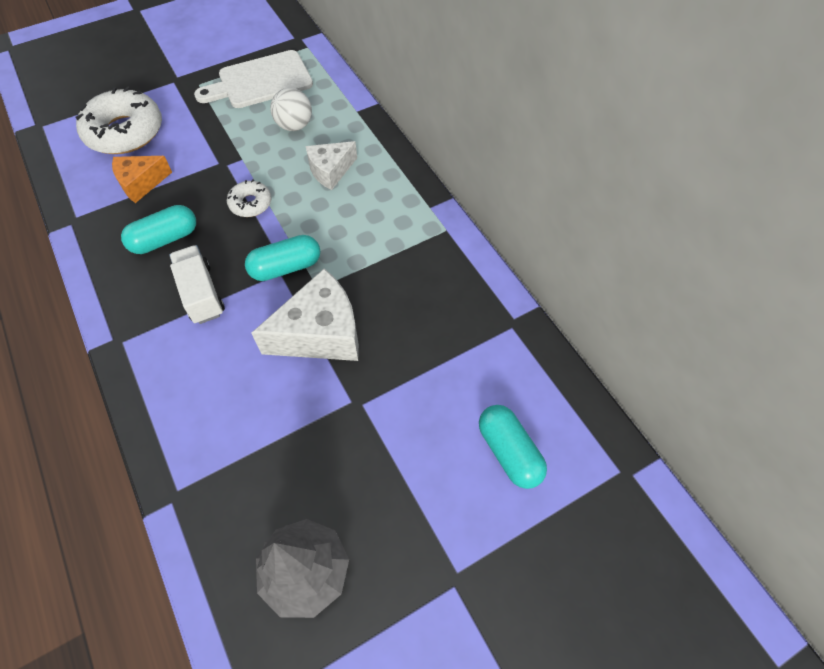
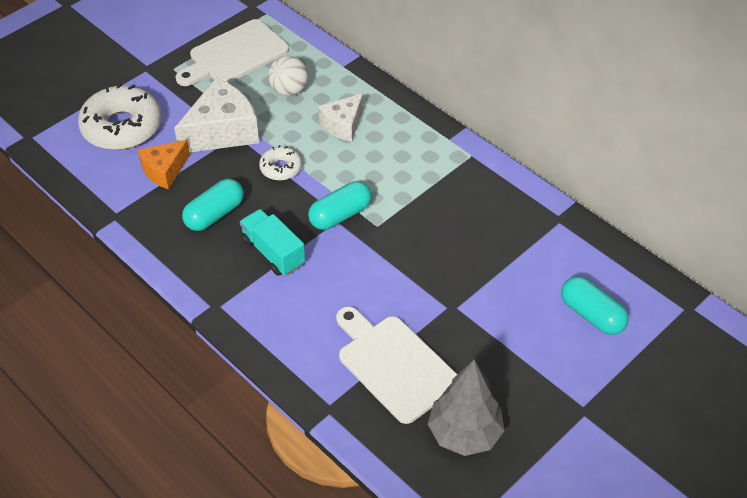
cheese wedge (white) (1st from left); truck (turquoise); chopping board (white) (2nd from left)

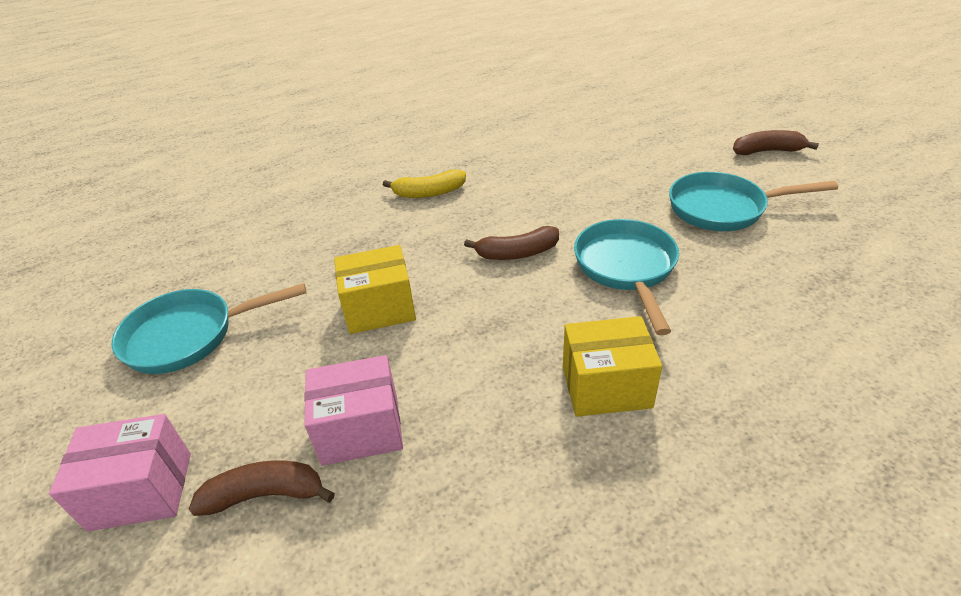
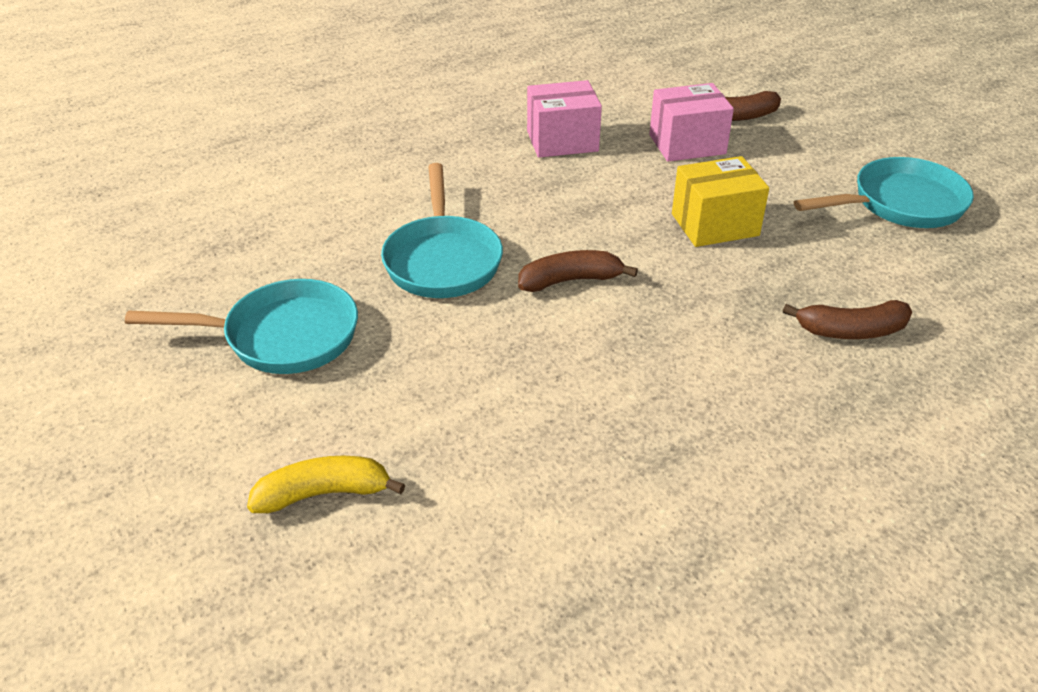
toy banana (bright yellow); parcel (rosy) (1st from left); toy banana (russet) (3rd from left); parcel (bright yellow) (2nd from left in the first image)

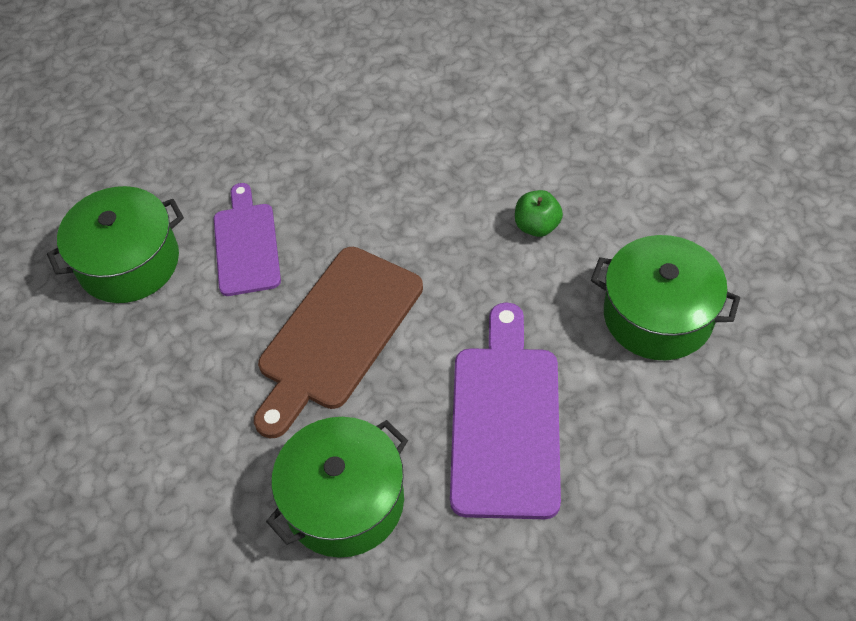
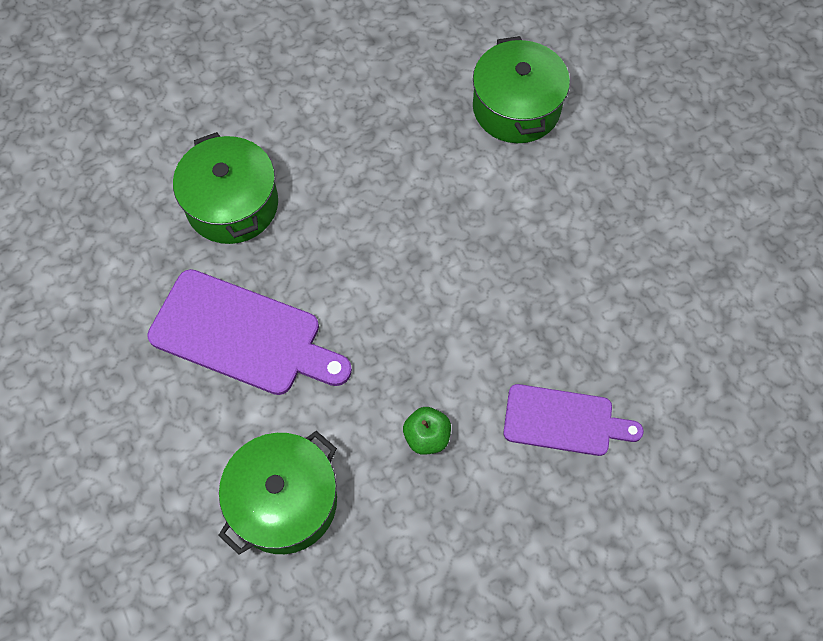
chopping board (violet) (2nd from left); chopping board (russet)

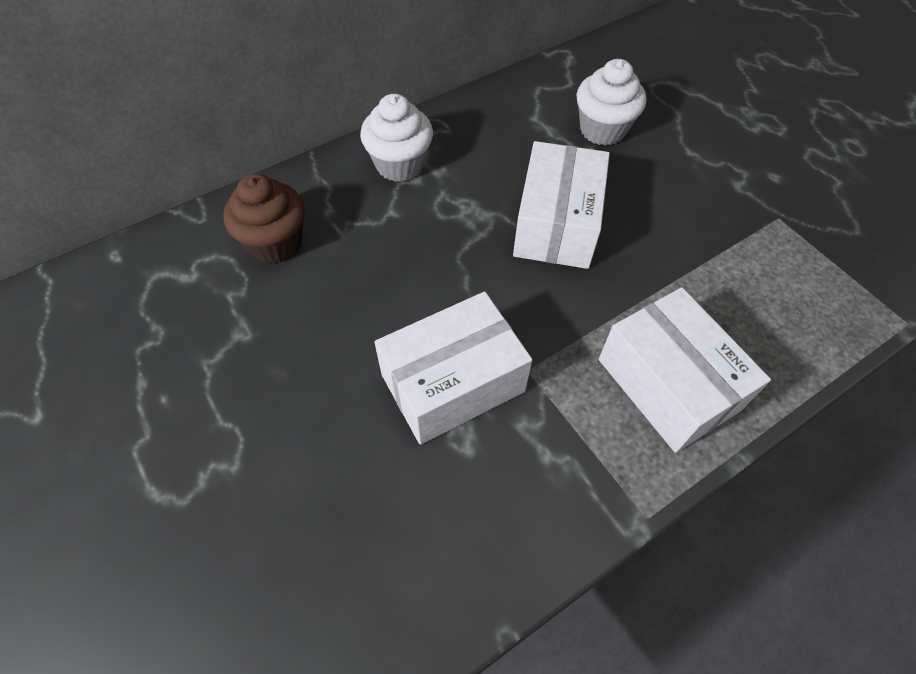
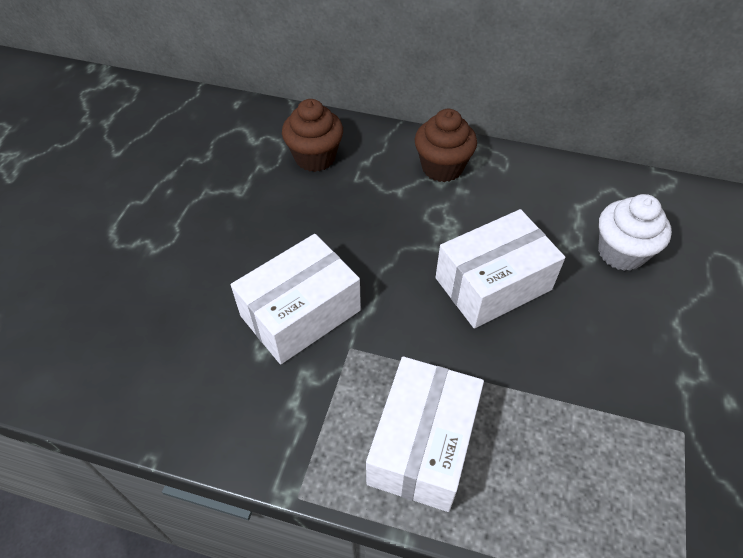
parcel (white) (1st from left); muffin (russet) (2nd from left)

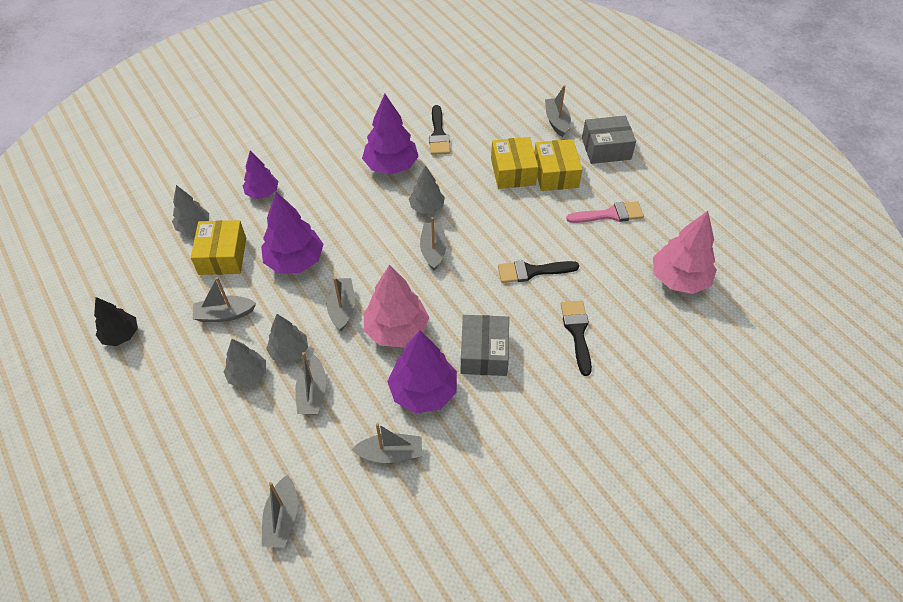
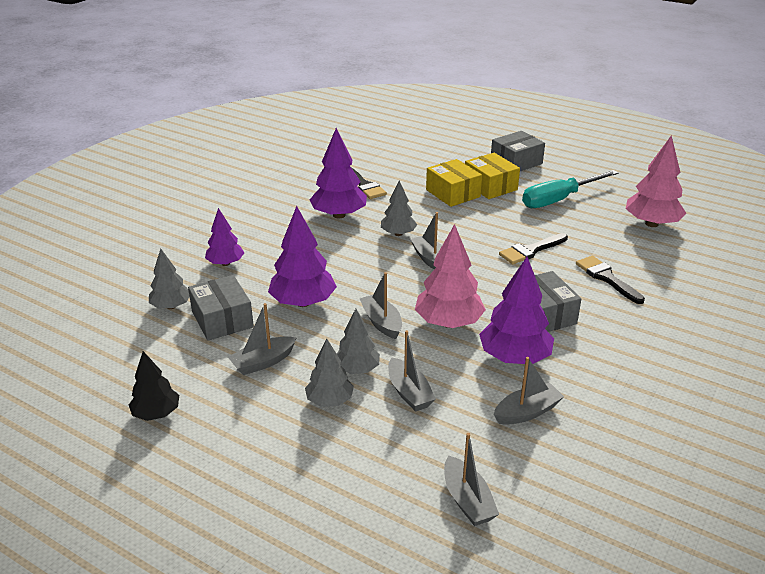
parcel (grey) (1st from left); hand screwdriver (turquoise); sailboat (grey) (7th from left in the first image)

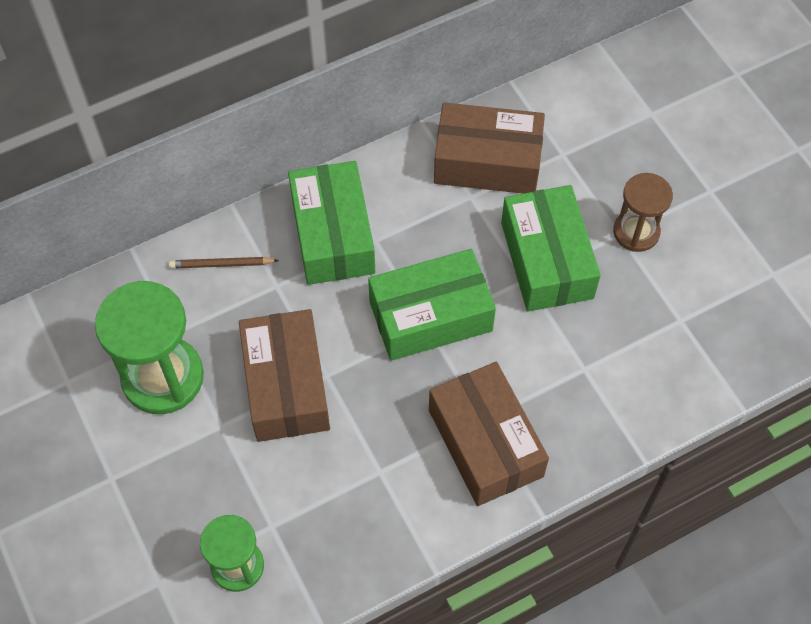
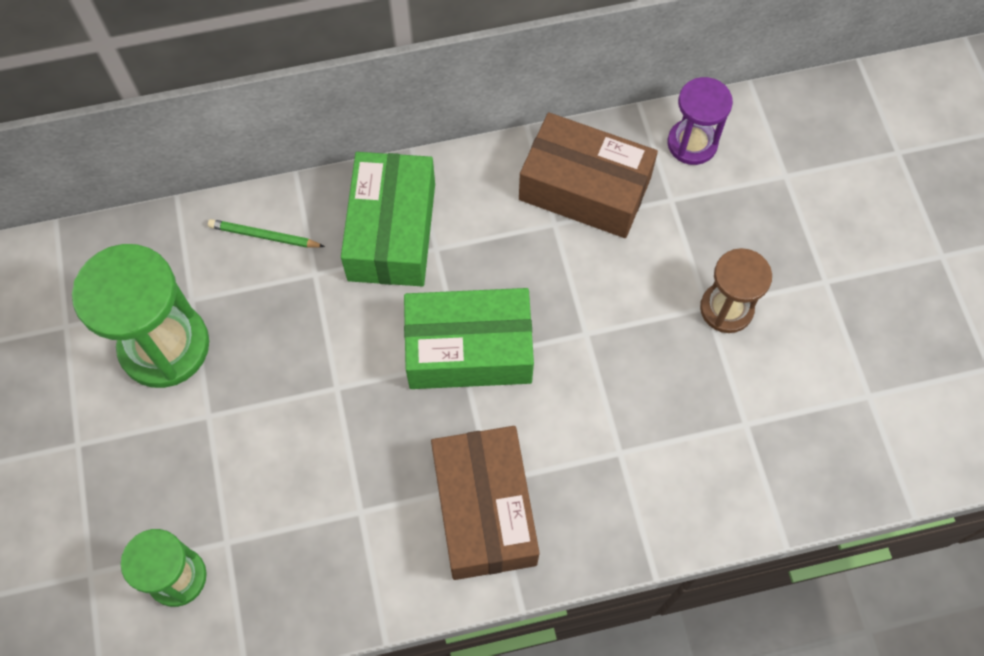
pencil (green); sandglass (violet); parcel (russet) (1st from left in the first image); parcel (green) (3rd from left in the first image)

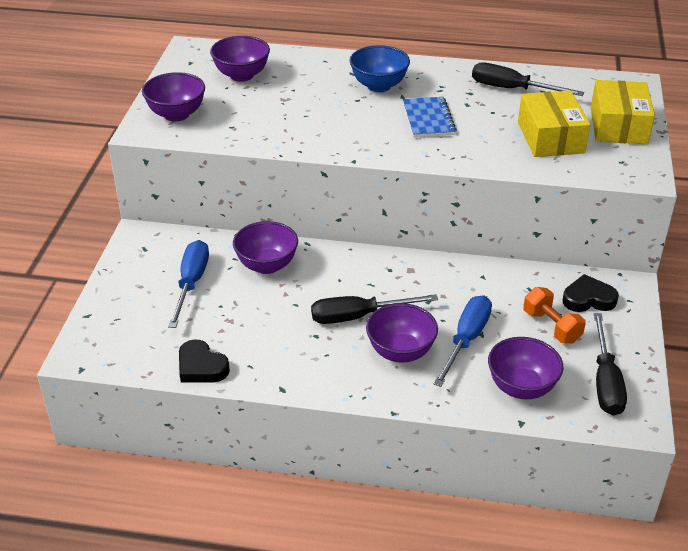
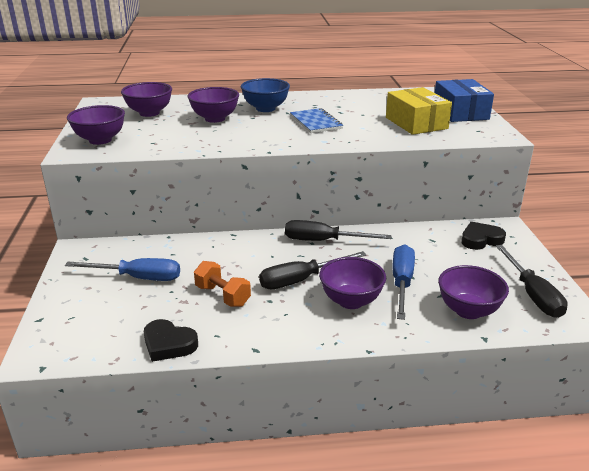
hand screwdriver (cobalt) (1st from left); serving bowl (violet) (3rd from left); free weight (orange); hand screwdriver (black) (2nd from left); parcel (cobalt)

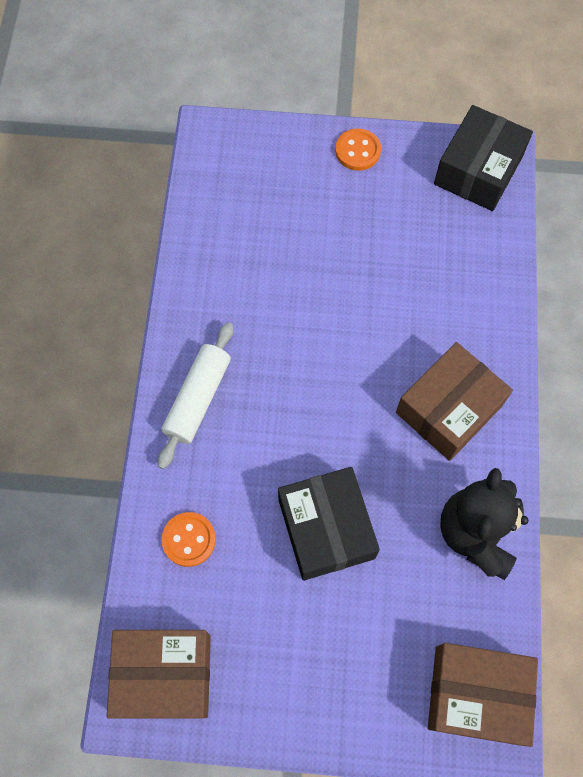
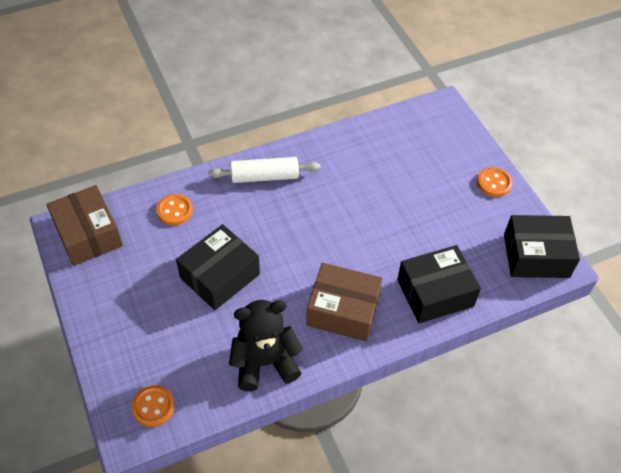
shirt button (orange) (1st from left); parcel (black) (2nd from left)

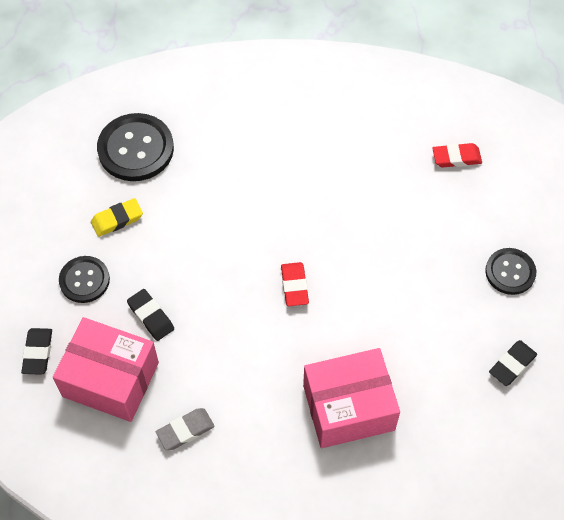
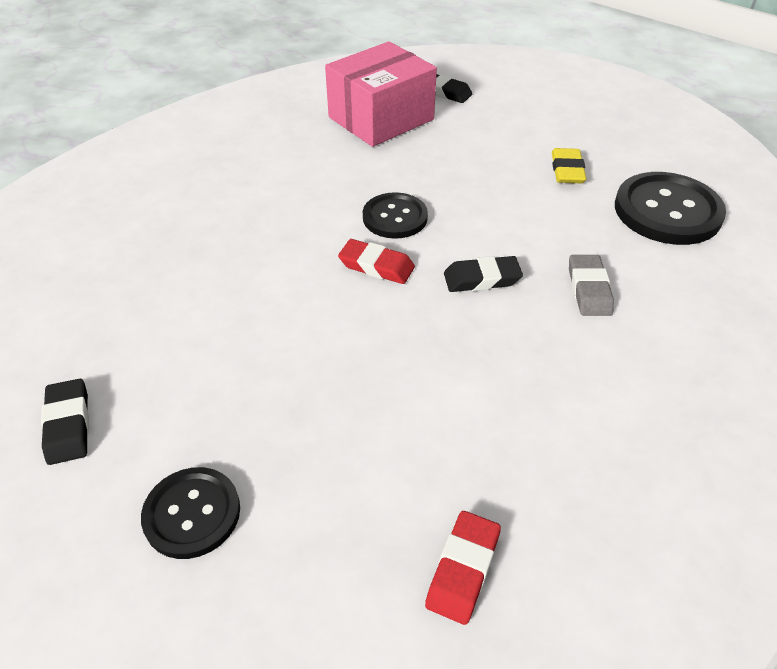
shirt button (black) (2nd from left); eraser (black) (3rd from left); eraser (grey); parcel (rosy) (2nd from left in the first image)

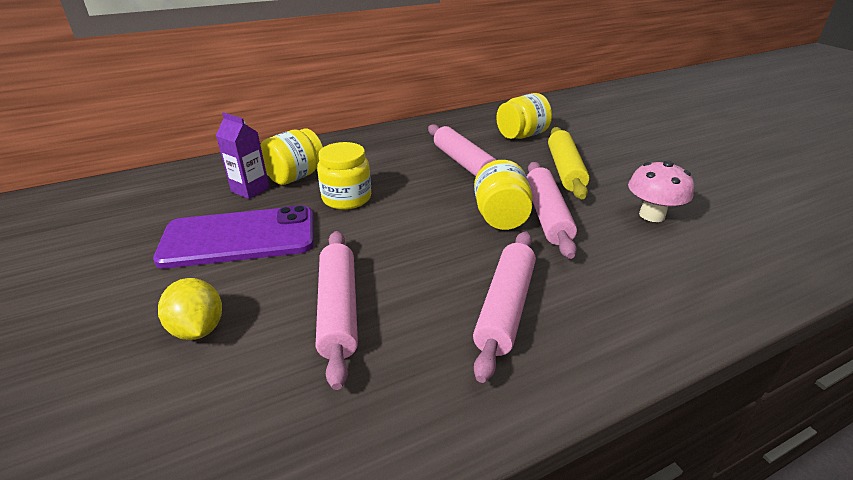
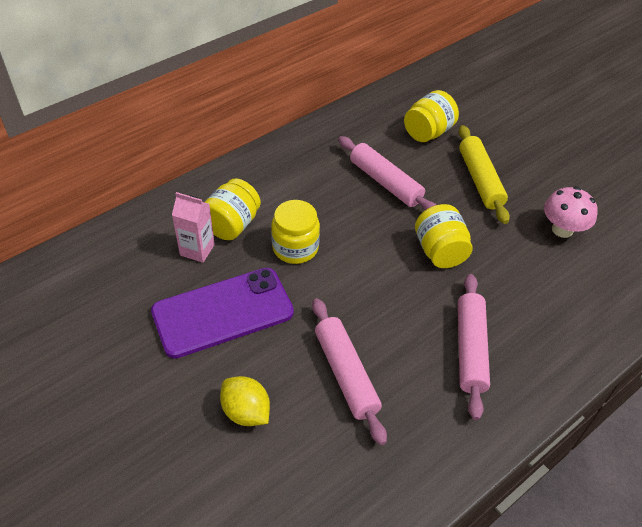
juice carton (rosy); dough roller (rosy) (4th from left in the first image)

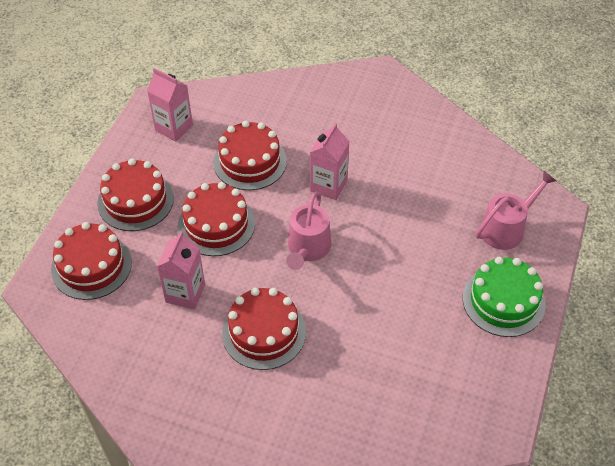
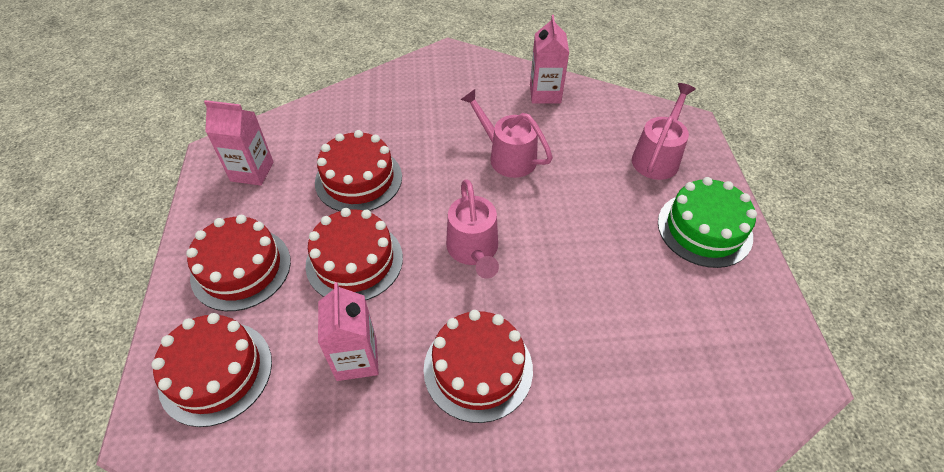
sprinkling can (rosy) (2nd from left); juice carton (rosy) (3rd from left)

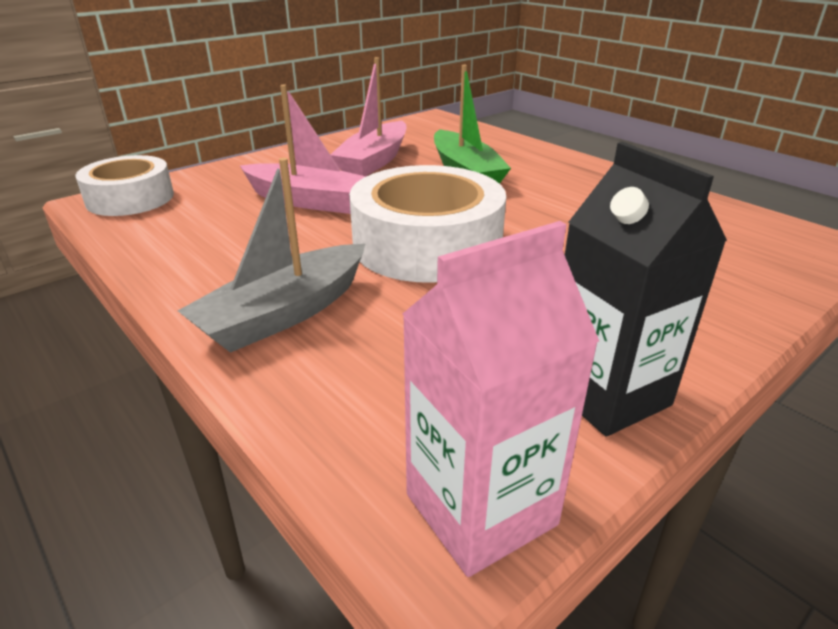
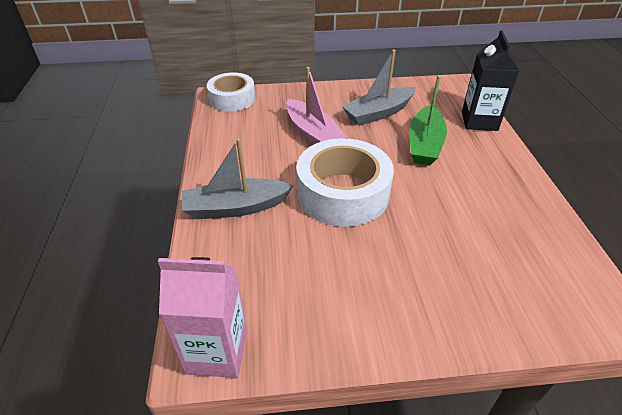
sailboat (grey) (2nd from left); juice carton (black)

